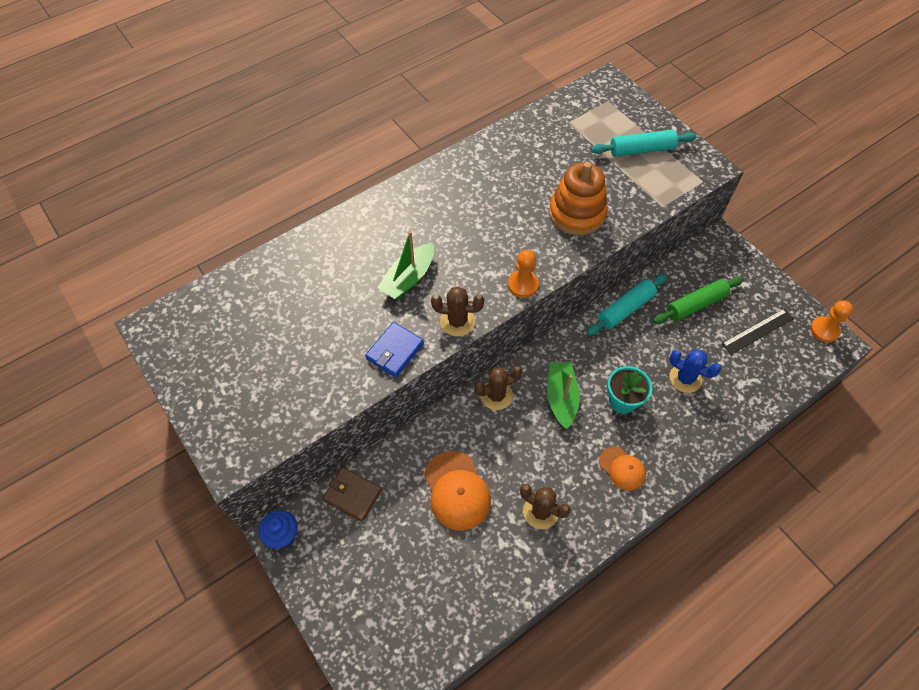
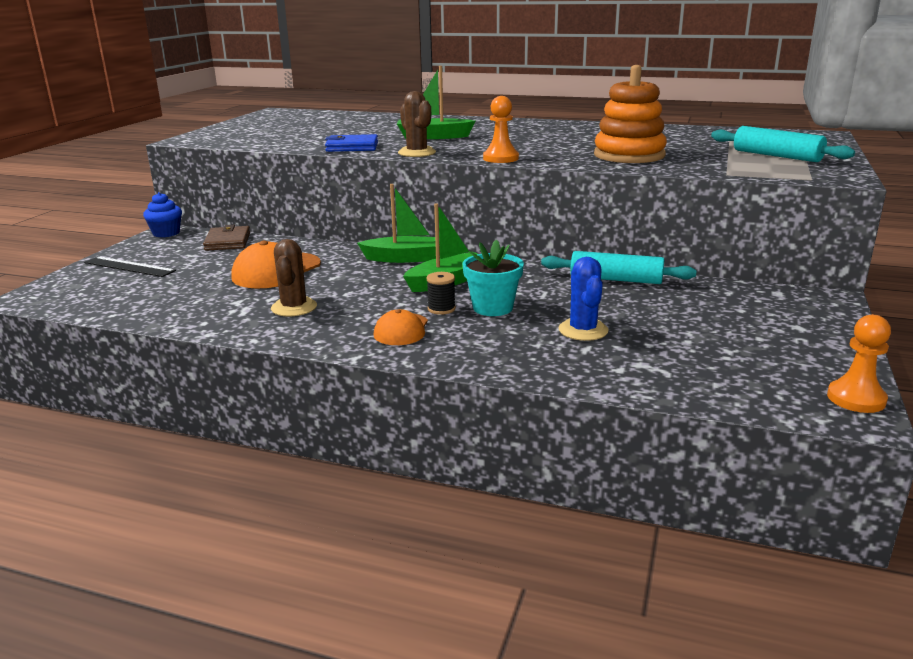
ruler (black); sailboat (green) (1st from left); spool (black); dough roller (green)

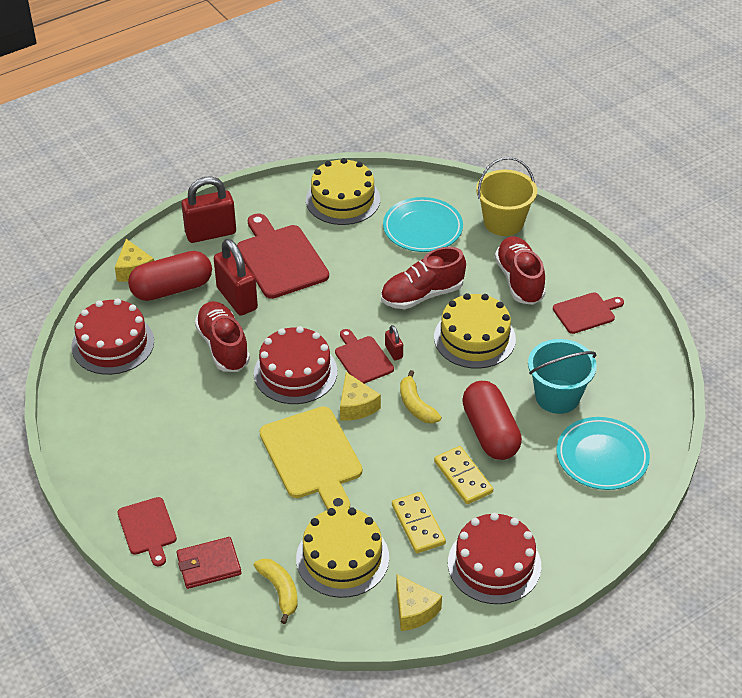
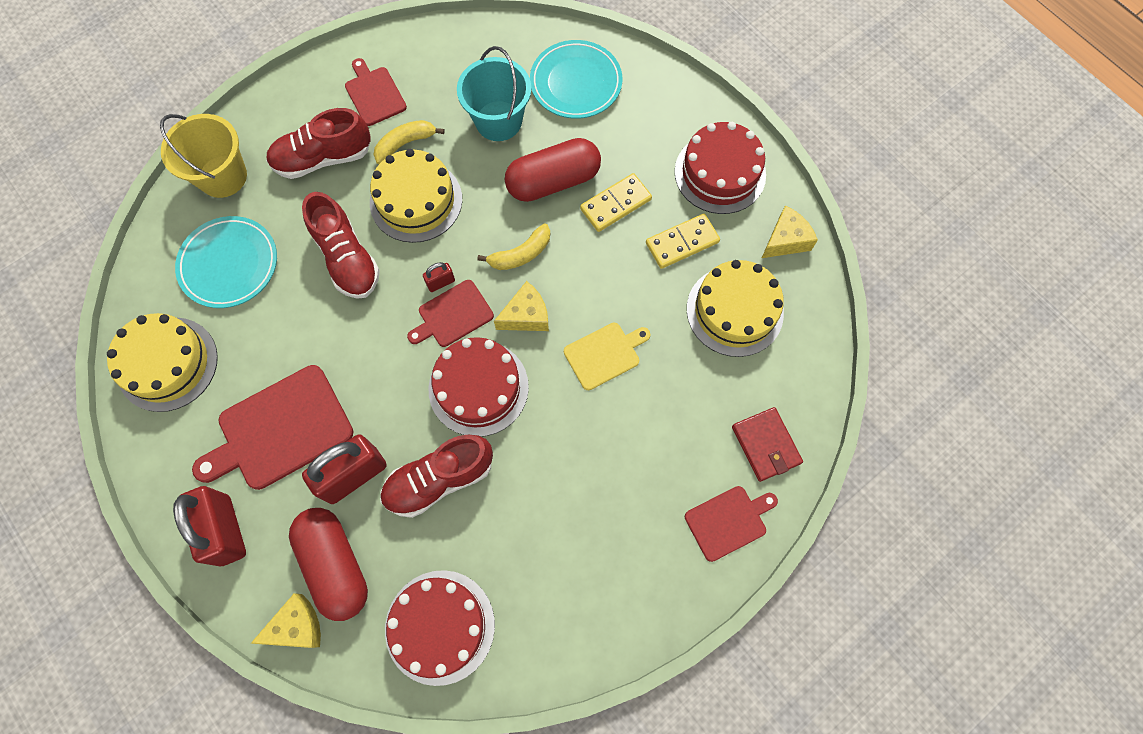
toy banana (bright yellow) (1st from left); chopping board (bright yellow)

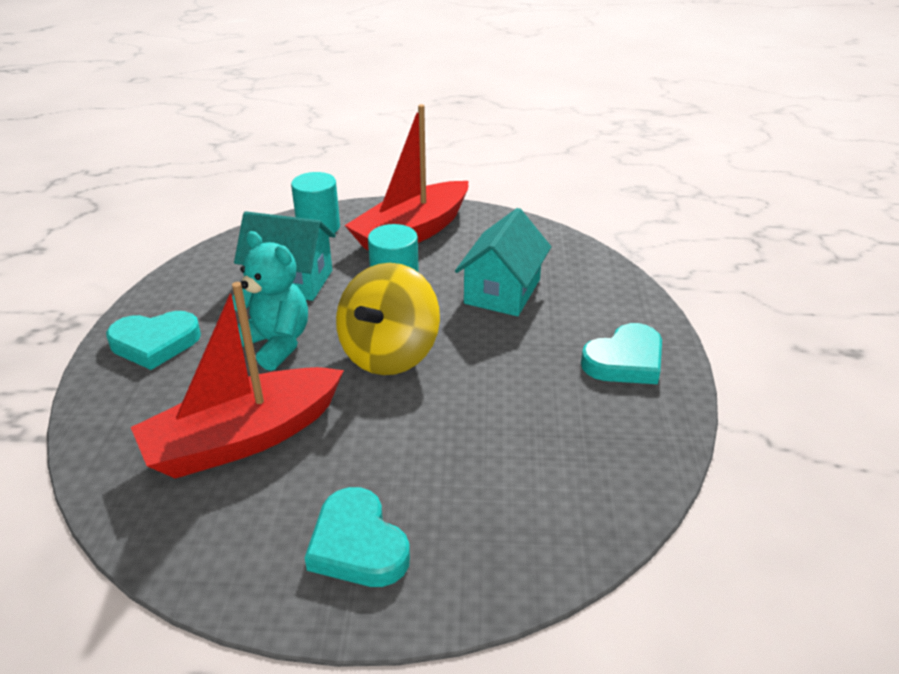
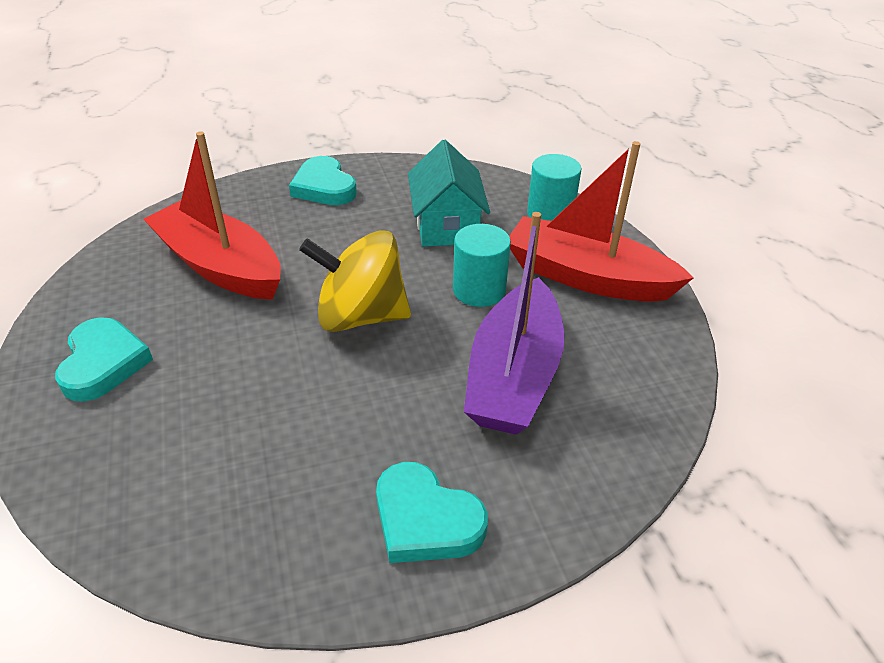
love heart (turquoise) (1st from left); sailboat (violet); stuffed bear (turquoise)

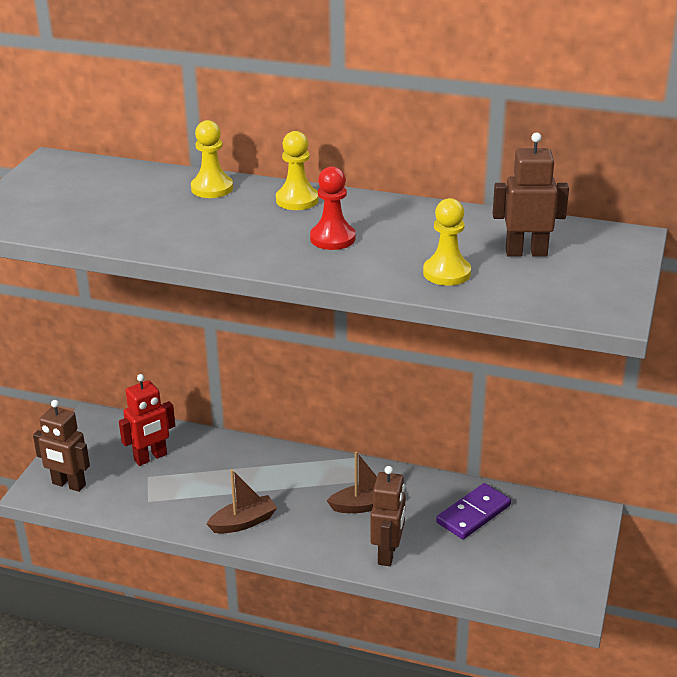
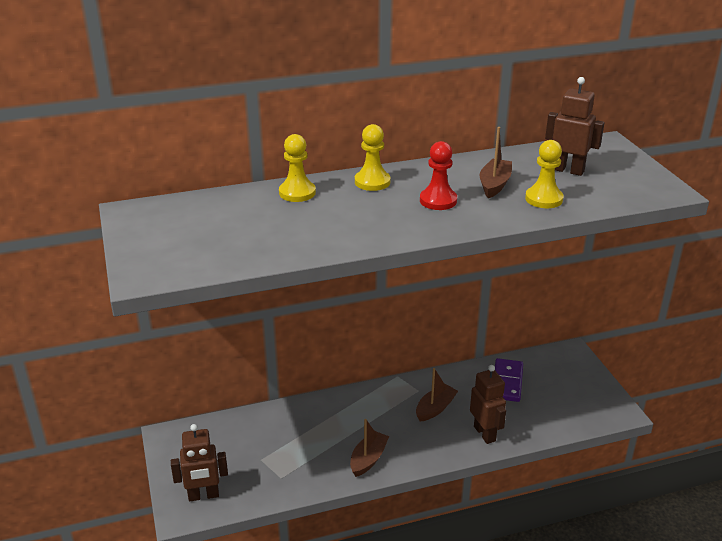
sailboat (russet) (3rd from left); robot figure (russet) (3rd from left); robot figure (scarlet)

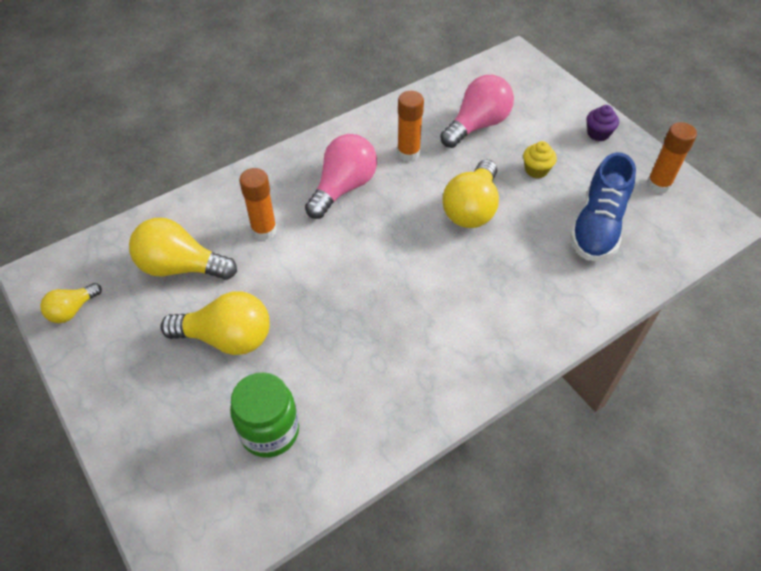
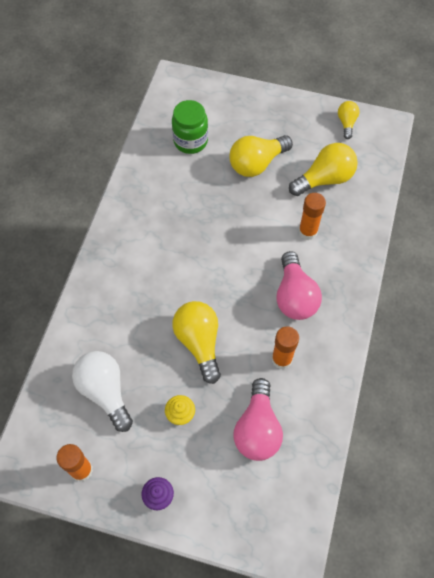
light bulb (white)

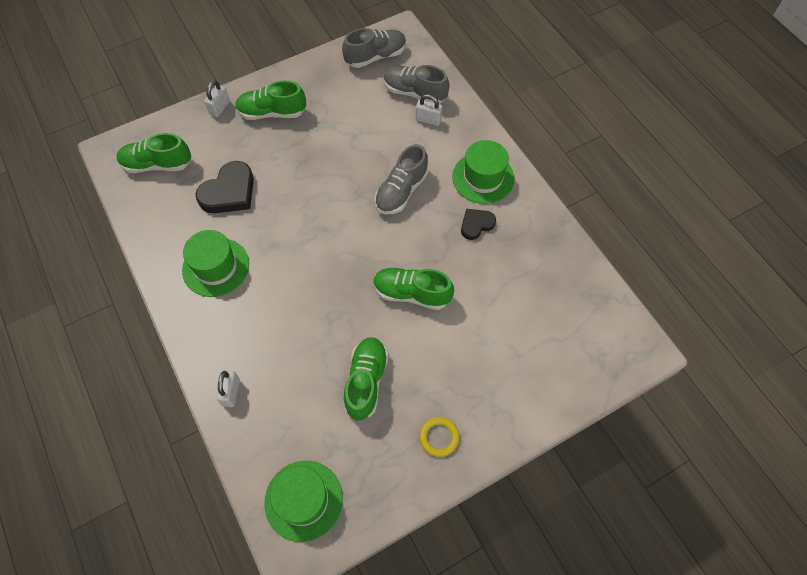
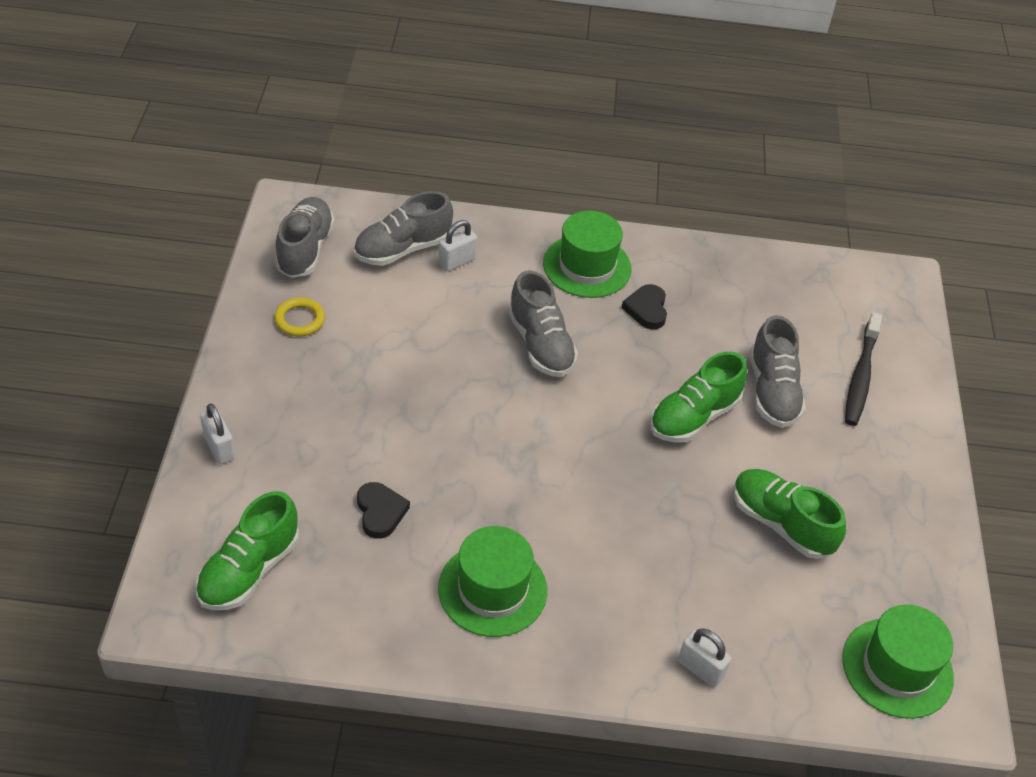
ring (bright yellow); love heart (black) (1st from left); sneaker (grey) (4th from left); toothbrush (black); sneaker (green) (2nd from left in the first image)

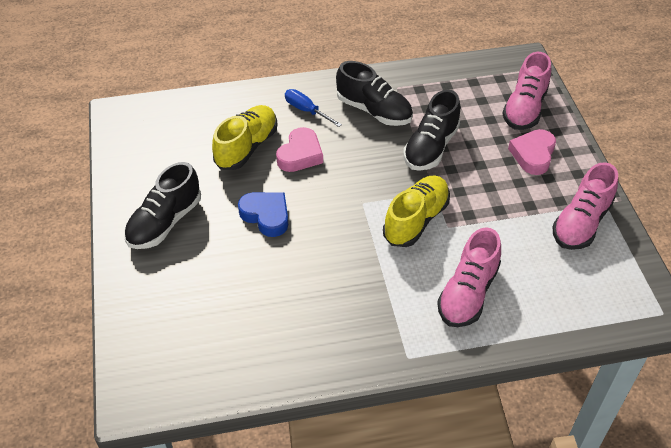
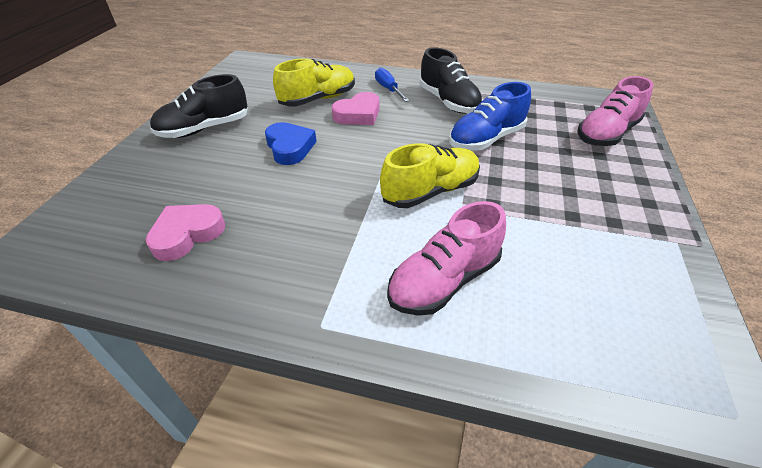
love heart (rosy) (1st from left); sneaker (cobalt); sneaker (rosy) (3rd from left in the first image)

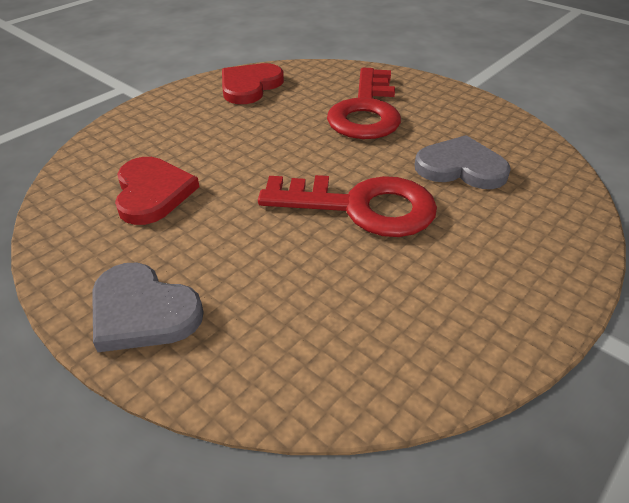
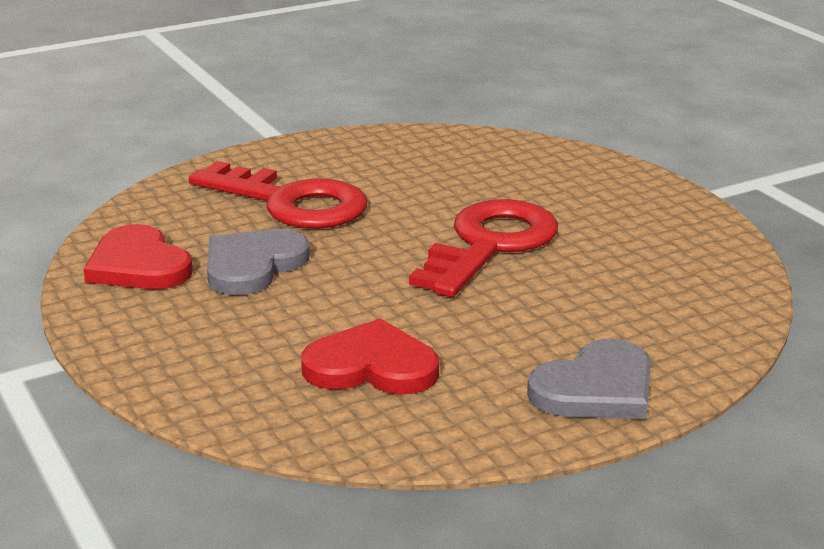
love heart (grey) (1st from left)

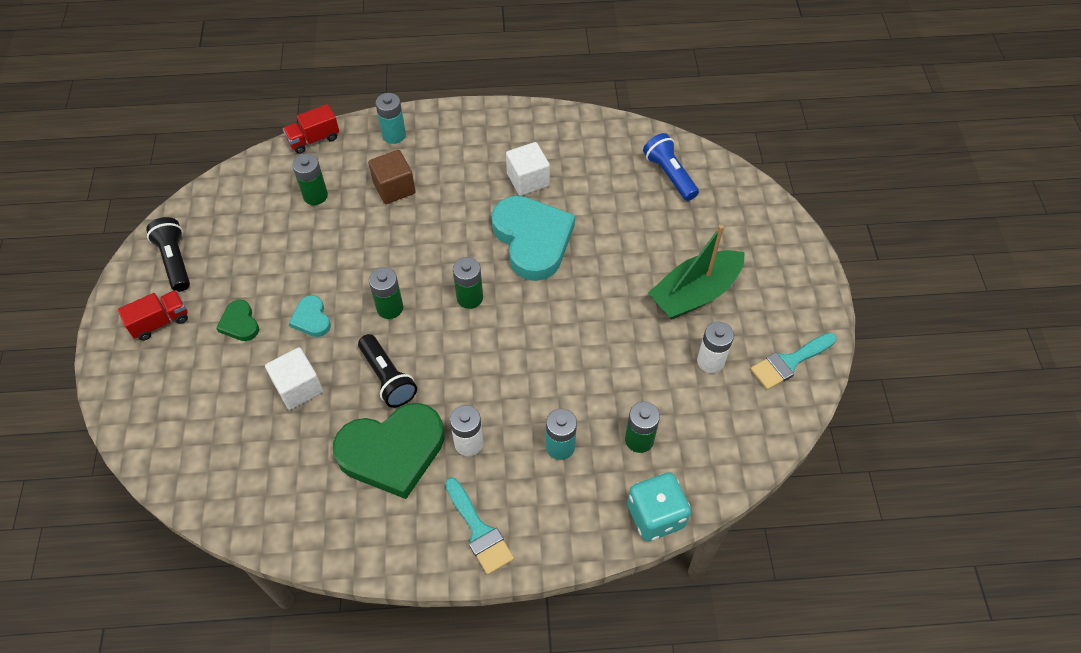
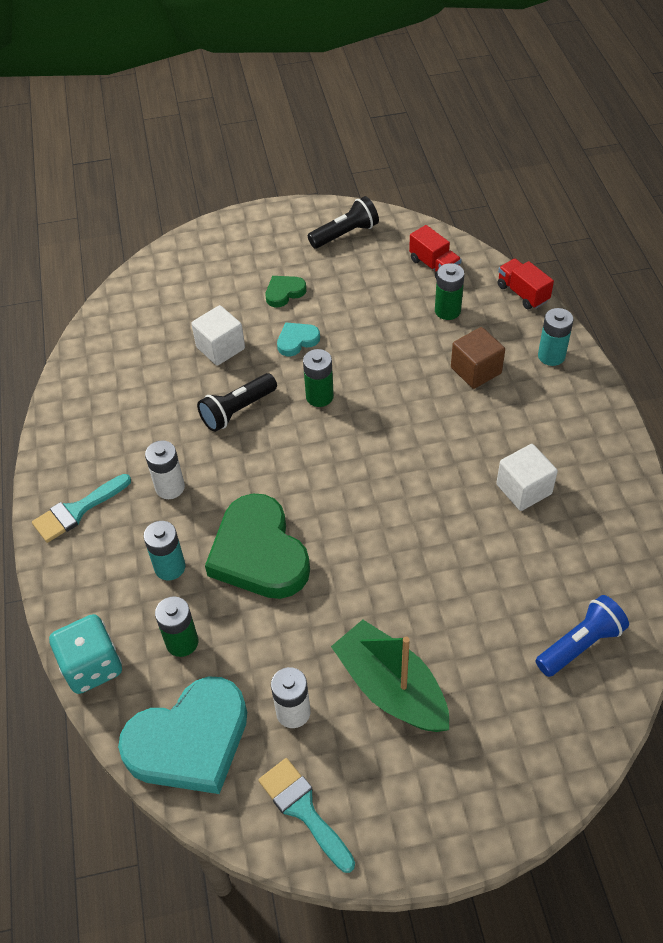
love heart (turquoise) (1st from left); love heart (green) (1st from left); truck (scarlet) (1st from left); battery (green) (3rd from left in the first image)

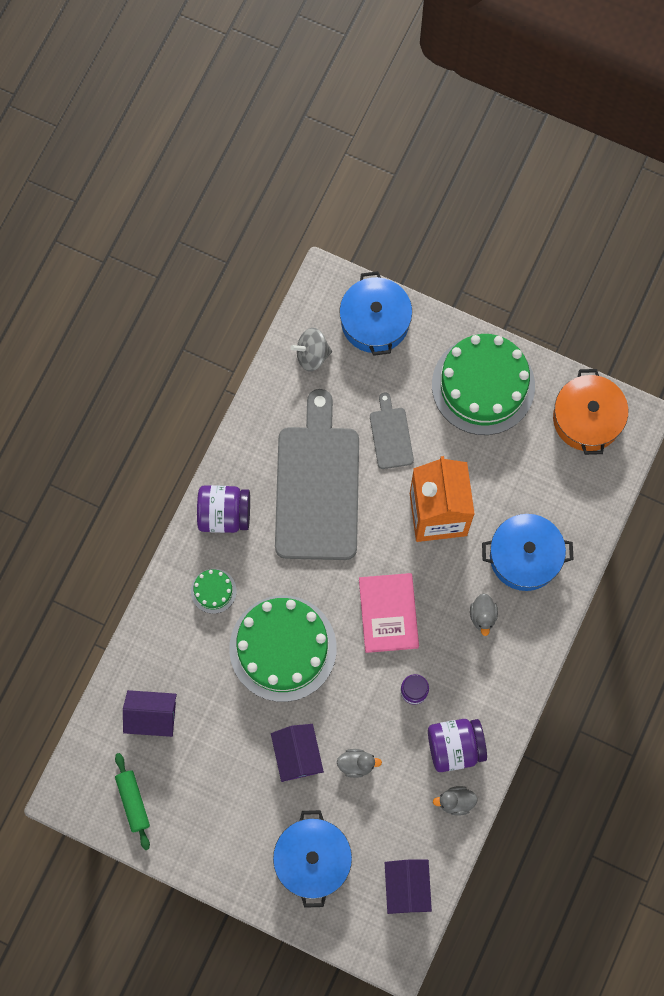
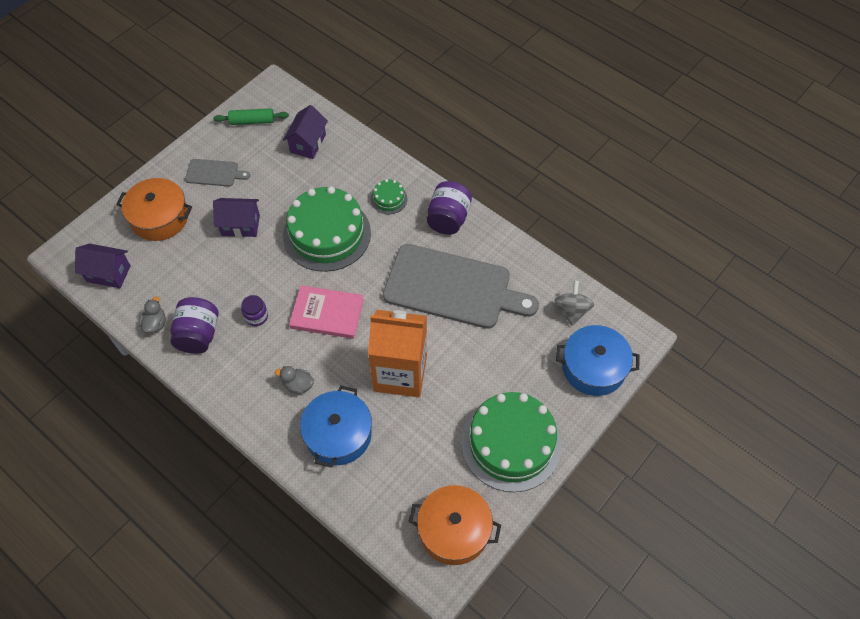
pot (orange) (1st from left); chopping board (grey) (1st from left); duck (grey) (1st from left in the first image)

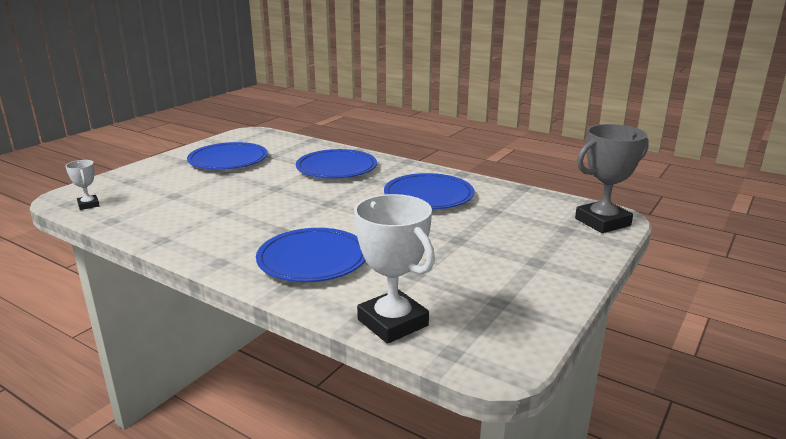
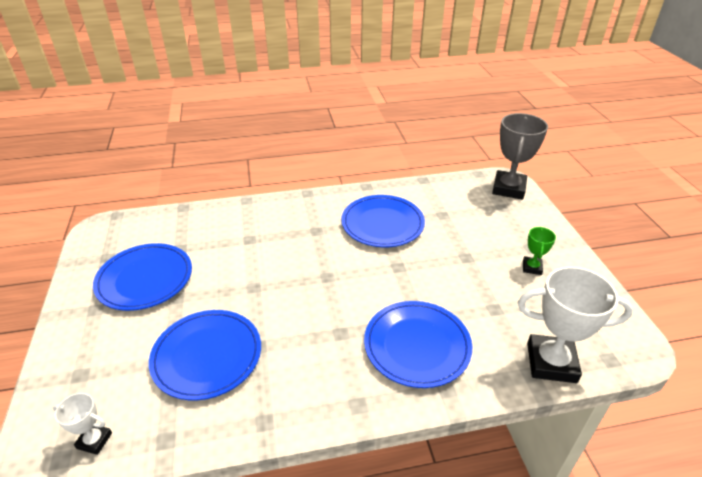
dinner plate (cobalt) (2nd from left); trophy (green)

